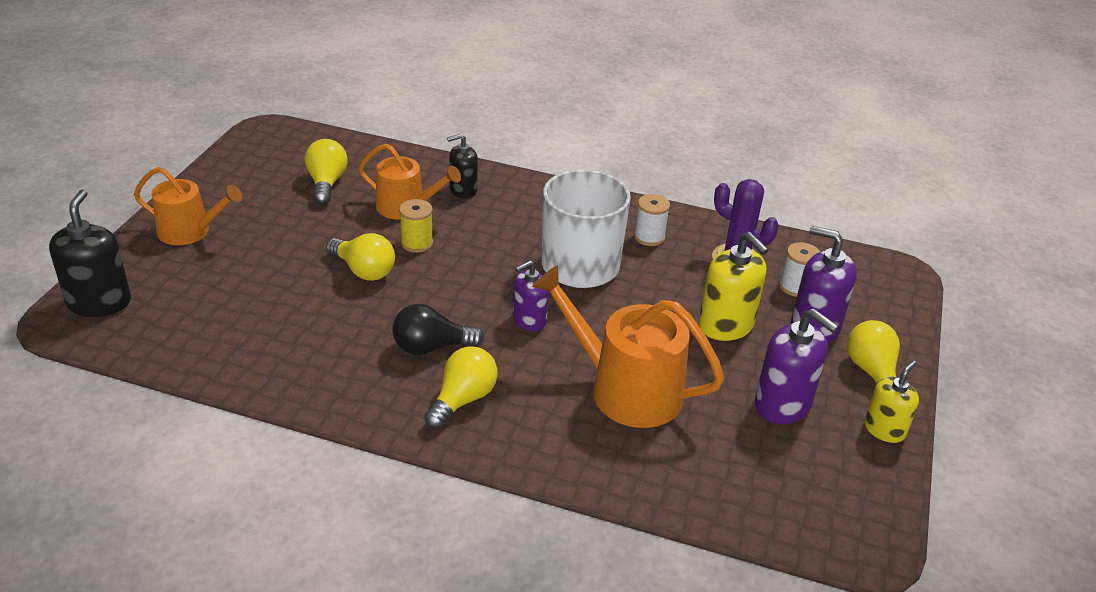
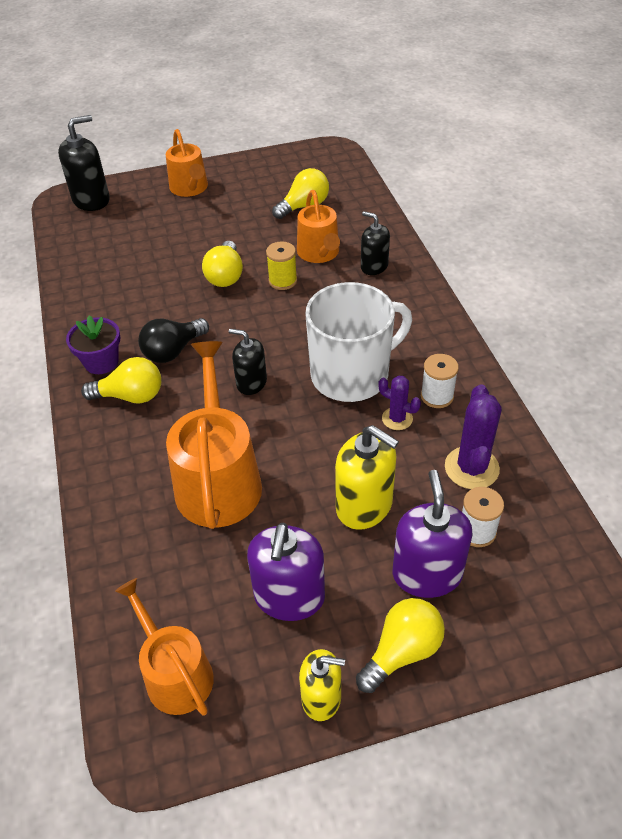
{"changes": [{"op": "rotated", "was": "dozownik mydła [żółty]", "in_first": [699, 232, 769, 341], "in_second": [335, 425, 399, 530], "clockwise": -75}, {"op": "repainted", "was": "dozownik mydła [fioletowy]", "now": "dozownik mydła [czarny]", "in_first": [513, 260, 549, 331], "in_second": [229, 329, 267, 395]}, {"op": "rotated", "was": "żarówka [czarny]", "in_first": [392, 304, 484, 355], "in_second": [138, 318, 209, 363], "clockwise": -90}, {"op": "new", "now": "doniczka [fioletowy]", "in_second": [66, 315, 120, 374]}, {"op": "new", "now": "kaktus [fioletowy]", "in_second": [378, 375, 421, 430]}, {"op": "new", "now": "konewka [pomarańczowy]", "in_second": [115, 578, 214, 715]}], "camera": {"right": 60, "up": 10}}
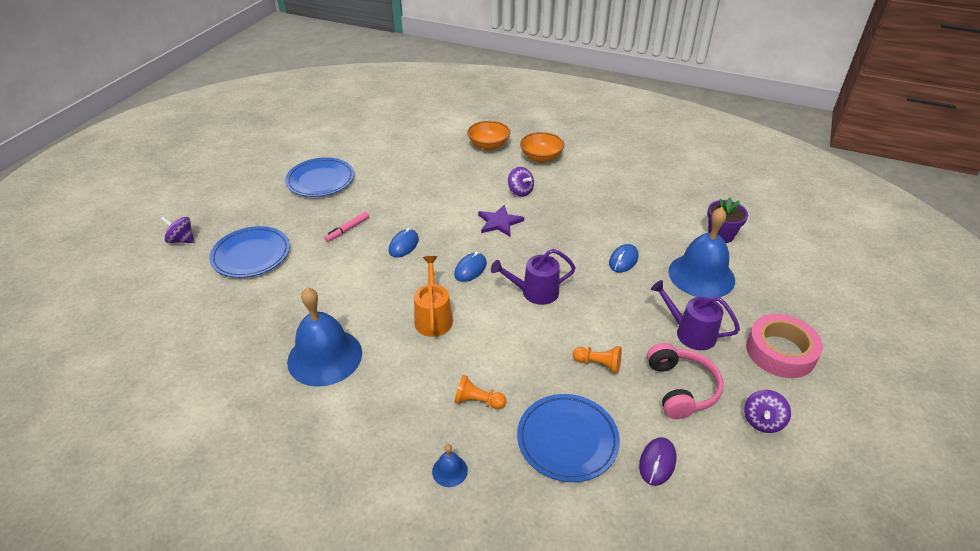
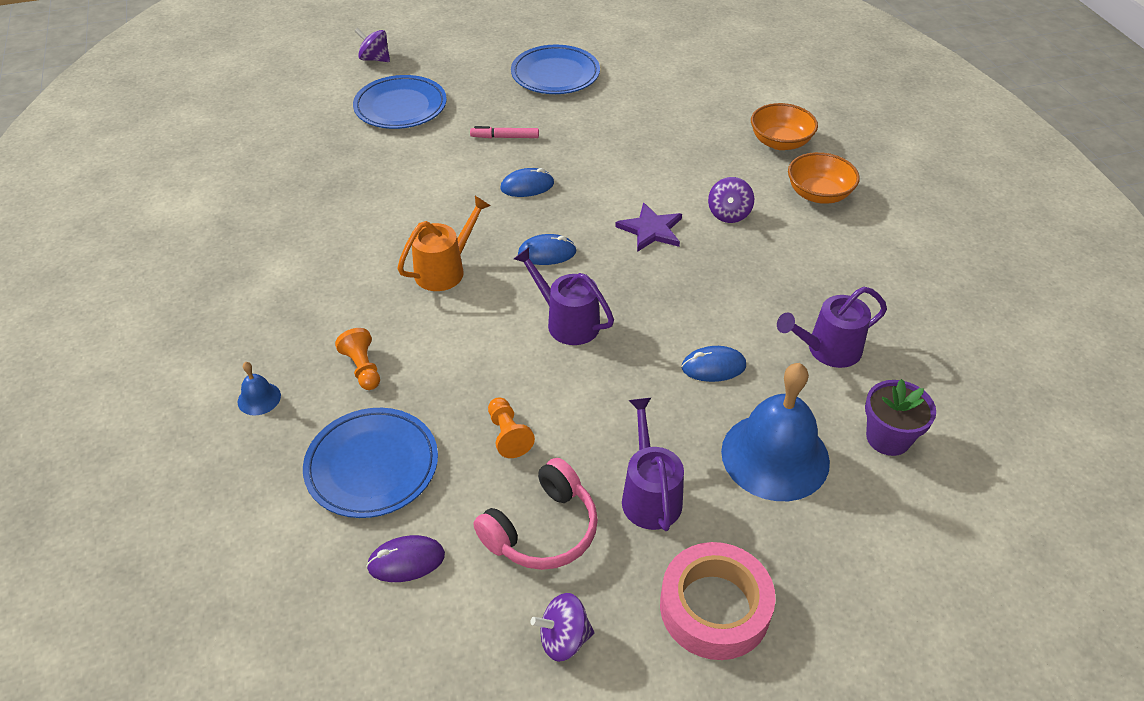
{"changes": [{"op": "rotated", "was": "bączek [fioletowy]", "in_first": [161, 217, 194, 243], "in_second": [355, 28, 390, 62], "clockwise": -45}, {"op": "gone", "was": "dzwonek [niebieski]", "in_first": [287, 287, 362, 387]}, {"op": "new", "now": "konewka [fioletowy]", "in_second": [777, 287, 887, 368]}], "camera": {"right": 50, "up": 5}}
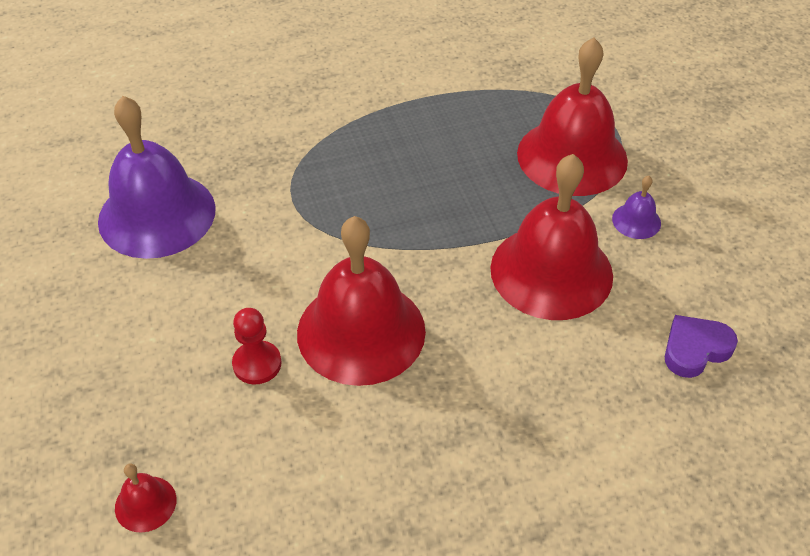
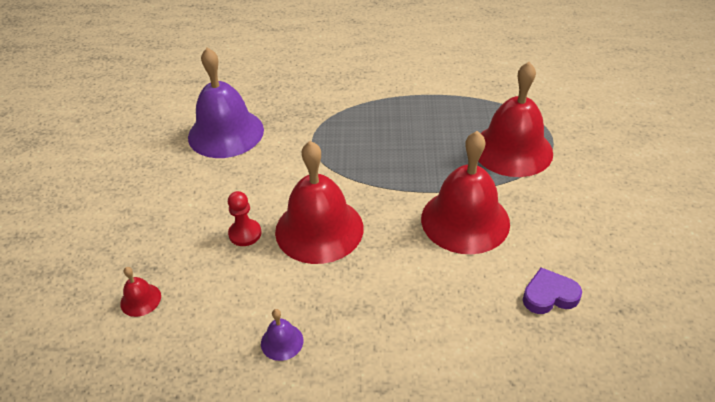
{"changes": [{"op": "shifted", "was": "dzwonek [fioletowy]", "in_first": [612, 176, 661, 239], "in_second": [261, 309, 303, 361]}], "camera": {"right": 20, "up": -5}}
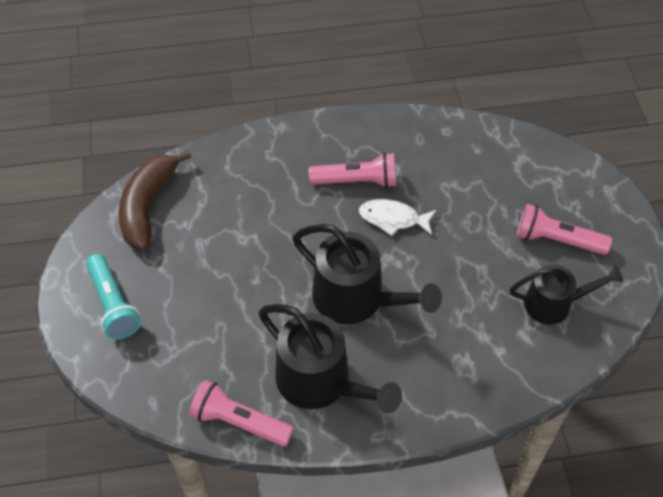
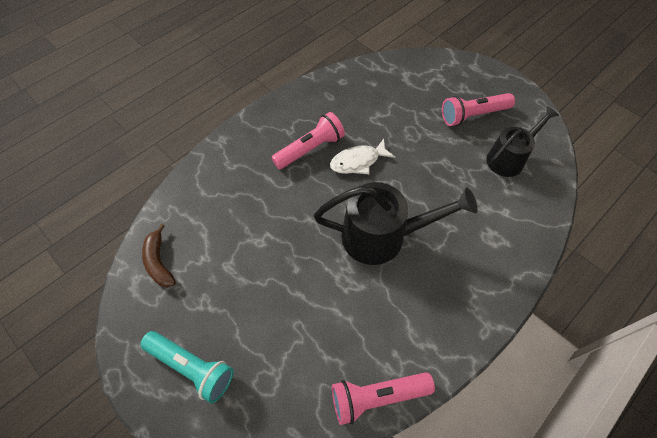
{"changes": [{"op": "scaled", "was": "banan [brązowy]", "in_first": [119, 150, 191, 250], "in_second": [142, 224, 176, 287], "ratio": 0.58}, {"op": "gone", "was": "konewka [czarny]", "in_first": [259, 304, 402, 414]}], "camera": {"right": -35, "up": 5}}
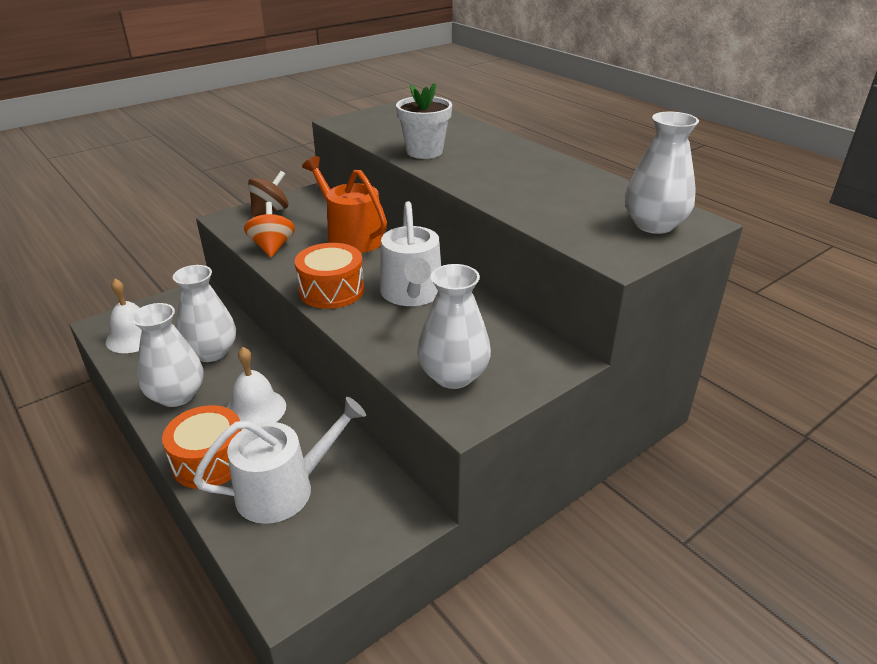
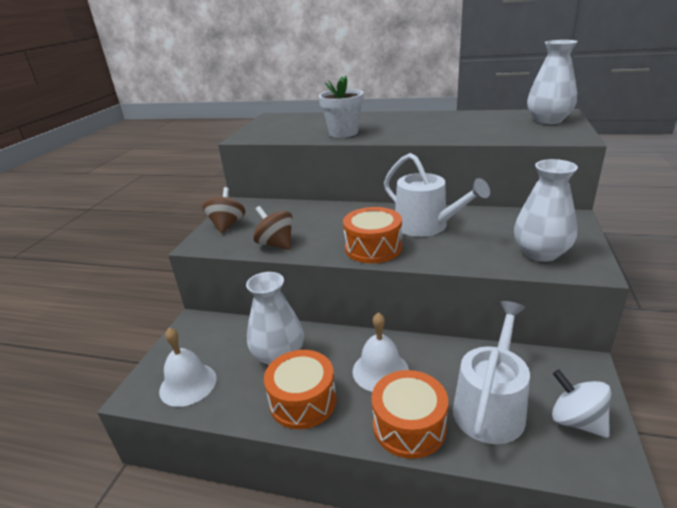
{"changes": [{"op": "gone", "was": "konewka [pomarańczowy]", "in_first": [302, 156, 387, 253]}, {"op": "repainted", "was": "bączek [pomarańczowy]", "now": "bączek [brązowy]", "in_first": [244, 202, 295, 257], "in_second": [253, 206, 293, 250]}, {"op": "swapped", "was": "wazon [biały]", "now": "bęben [pomarańczowy]", "in_first": [131, 303, 203, 407], "in_second": [264, 350, 337, 429]}, {"op": "new", "now": "bączek [biały]", "in_second": [552, 370, 611, 438]}], "camera": {"right": -35, "up": -5}}
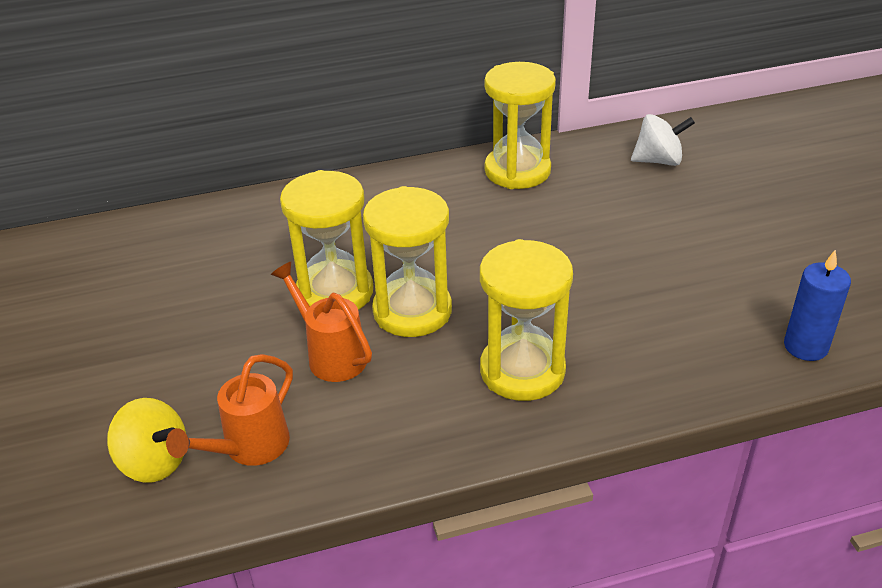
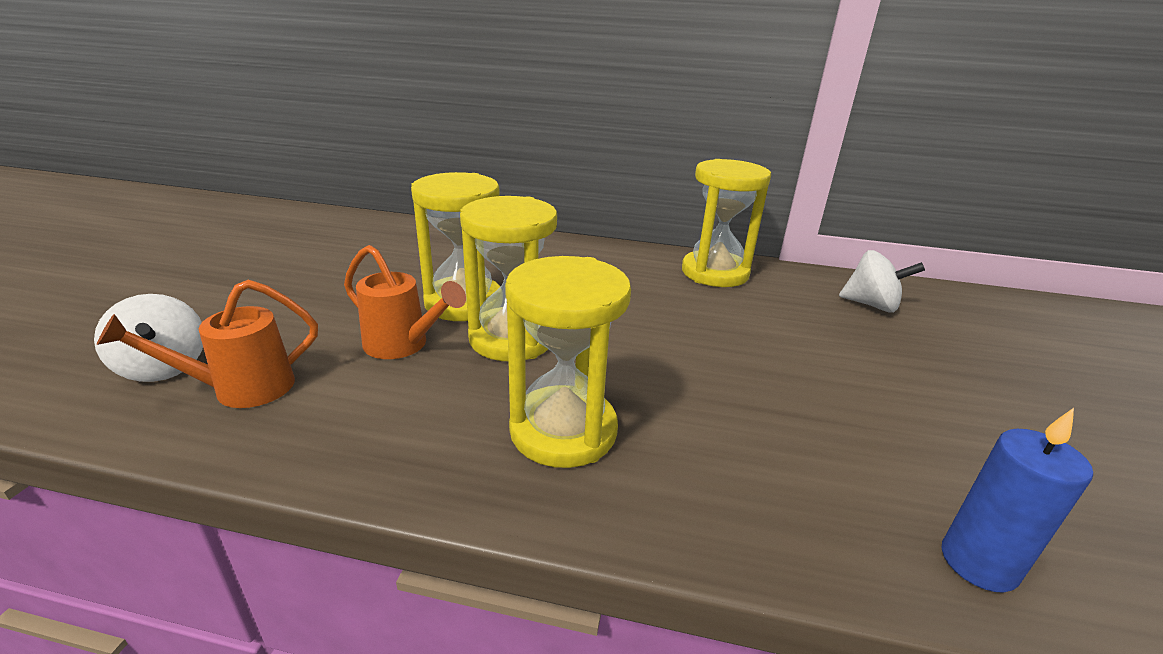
{"changes": [{"op": "rotated", "was": "konewka [pomarańczowy]", "in_first": [271, 262, 372, 382], "in_second": [344, 245, 466, 359], "clockwise": 135}, {"op": "repainted", "was": "bączek [żółty]", "now": "bączek [biały]", "in_first": [107, 398, 186, 482], "in_second": [94, 294, 203, 382]}], "camera": {"right": 25, "up": -10}}
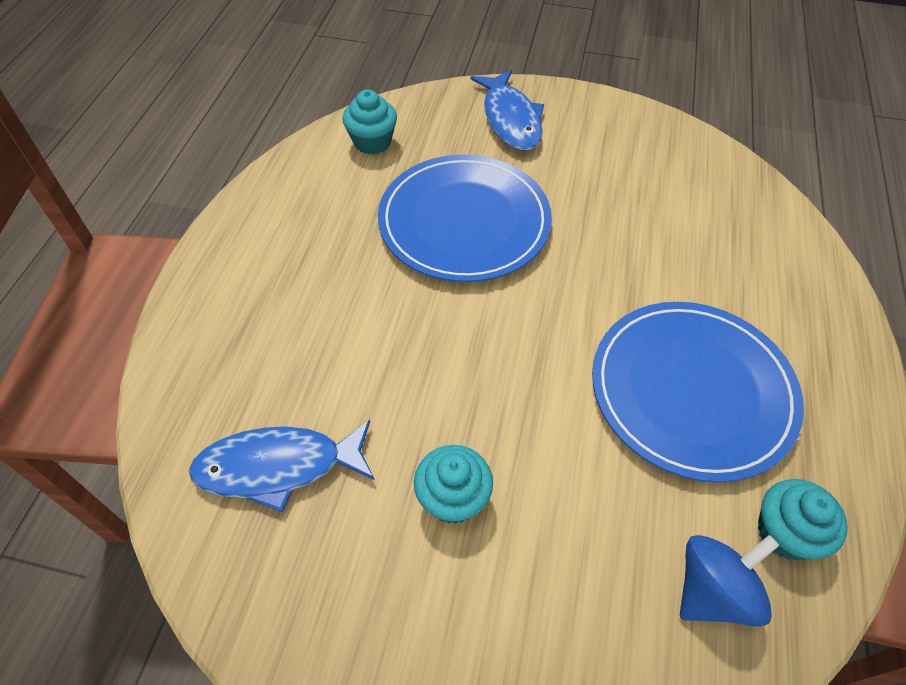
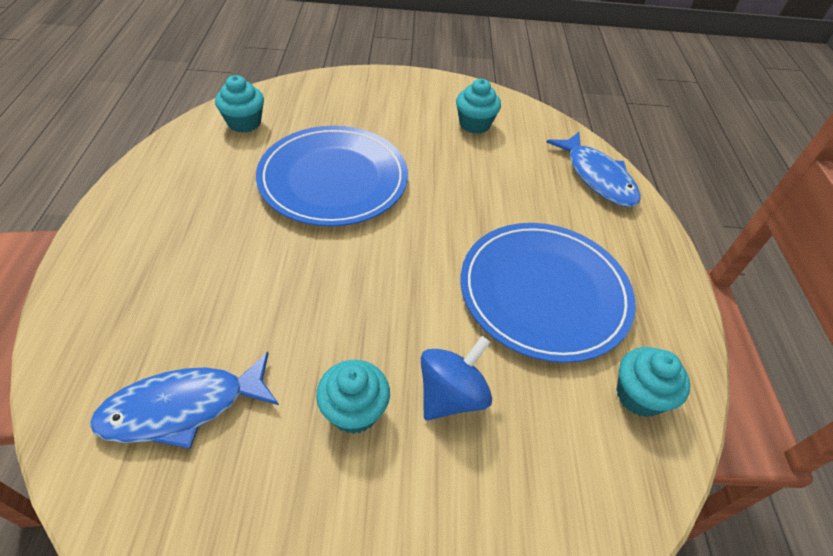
{"changes": [{"op": "shifted", "was": "ryba [niebieski]", "in_first": [471, 70, 544, 151], "in_second": [546, 132, 641, 207]}, {"op": "shifted", "was": "bączek [niebieski]", "in_first": [680, 535, 779, 627], "in_second": [421, 336, 492, 420]}, {"op": "new", "now": "muffinka [turkusowy]", "in_second": [456, 79, 501, 134]}], "camera": {"right": -15, "up": -5}}
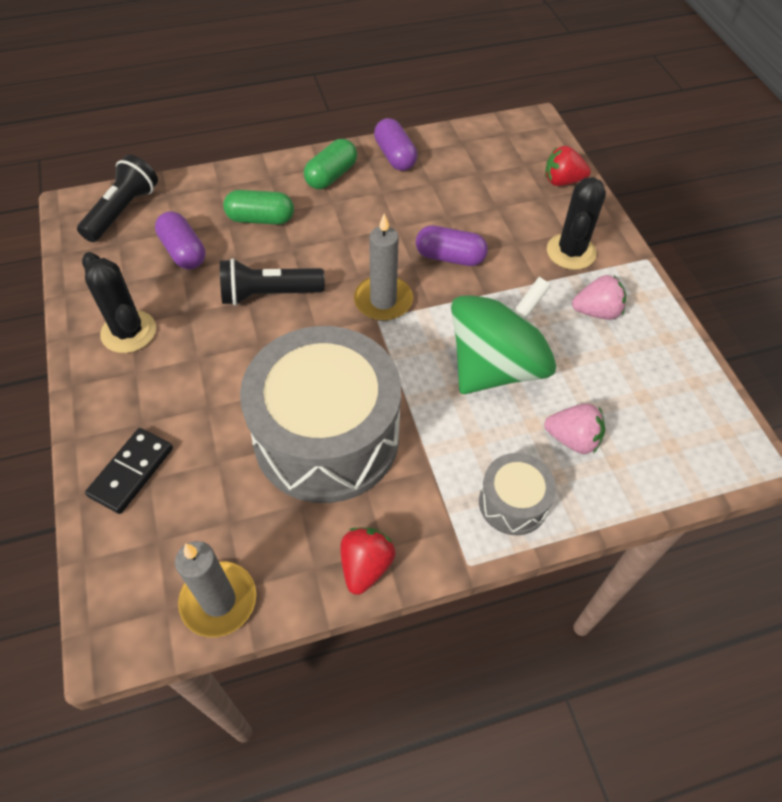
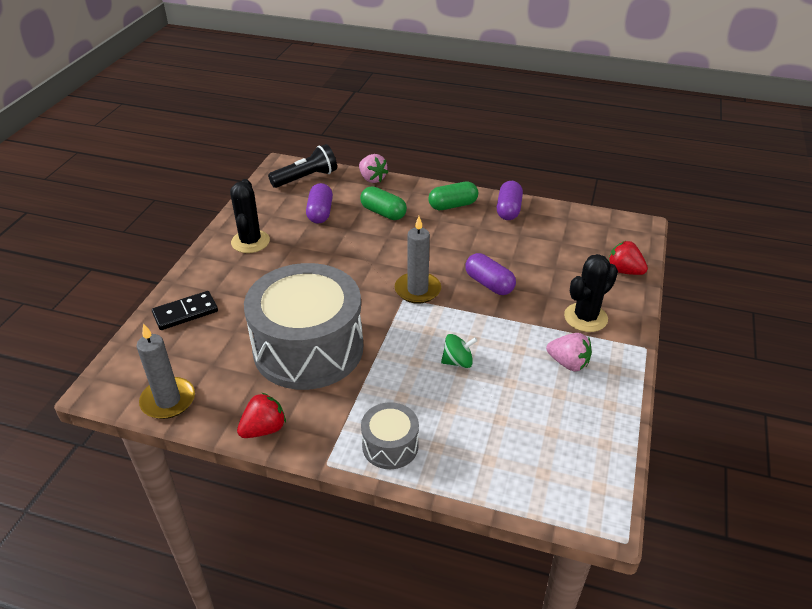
{"changes": [{"op": "gone", "was": "latarka [czarny]", "in_first": [220, 258, 325, 306]}, {"op": "scaled", "was": "bączek [zielony]", "in_first": [451, 277, 556, 394], "in_second": [441, 334, 477, 368], "ratio": 0.4}, {"op": "shifted", "was": "truskawka [różowy]", "in_first": [544, 403, 605, 454], "in_second": [359, 154, 388, 183]}], "camera": {"right": 35, "up": -15}}
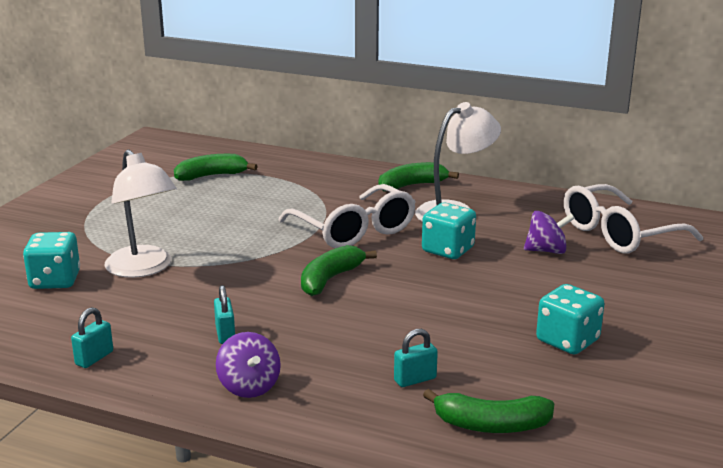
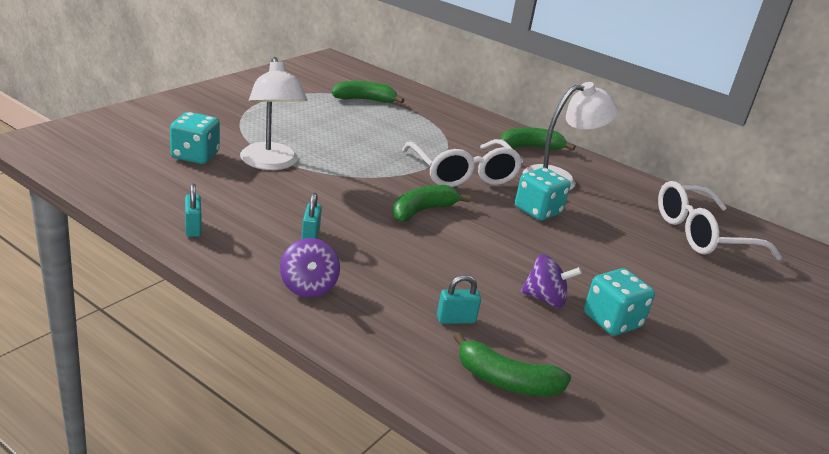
{"changes": [{"op": "shifted", "was": "bączek [fioletowy]", "in_first": [524, 211, 575, 254], "in_second": [521, 254, 582, 308]}, {"op": "rotated", "was": "kłódka [turkusowy]", "in_first": [71, 307, 113, 368], "in_second": [185, 183, 201, 237], "clockwise": -60}], "camera": {"right": 10, "up": 5}}
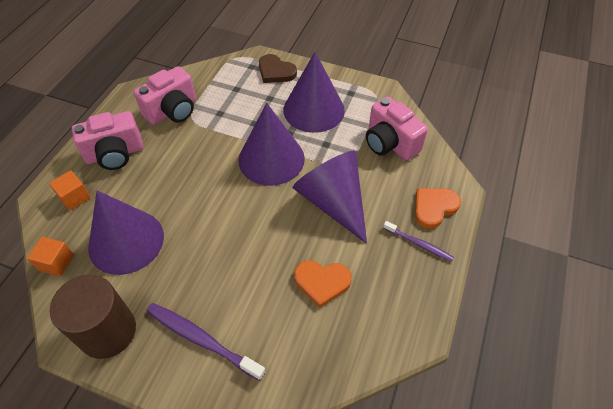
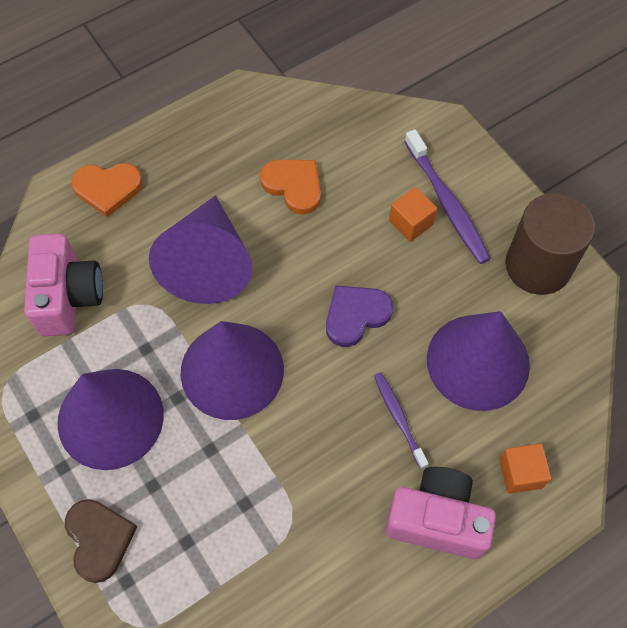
{"changes": [{"op": "gone", "was": "aparat fotograficzny [różowy]", "in_first": [134, 66, 196, 125]}, {"op": "shifted", "was": "szczoteczka do zębów [fioletowy]", "in_first": [383, 221, 454, 262], "in_second": [374, 372, 429, 469]}, {"op": "shifted", "was": "sześcian [pomarańczowy]", "in_first": [27, 237, 74, 276], "in_second": [389, 187, 437, 242]}, {"op": "new", "now": "serce [fioletowy]", "in_second": [326, 285, 393, 347]}], "camera": {"right": -145, "up": 10}}
